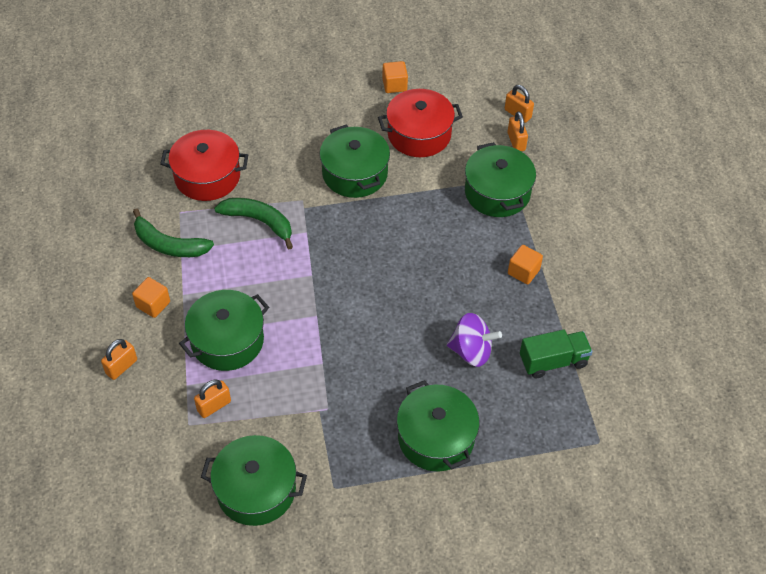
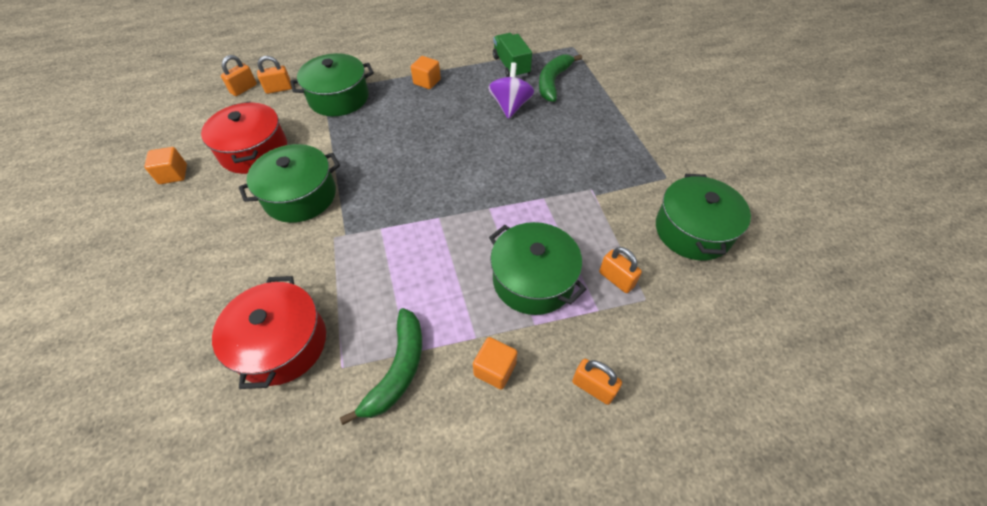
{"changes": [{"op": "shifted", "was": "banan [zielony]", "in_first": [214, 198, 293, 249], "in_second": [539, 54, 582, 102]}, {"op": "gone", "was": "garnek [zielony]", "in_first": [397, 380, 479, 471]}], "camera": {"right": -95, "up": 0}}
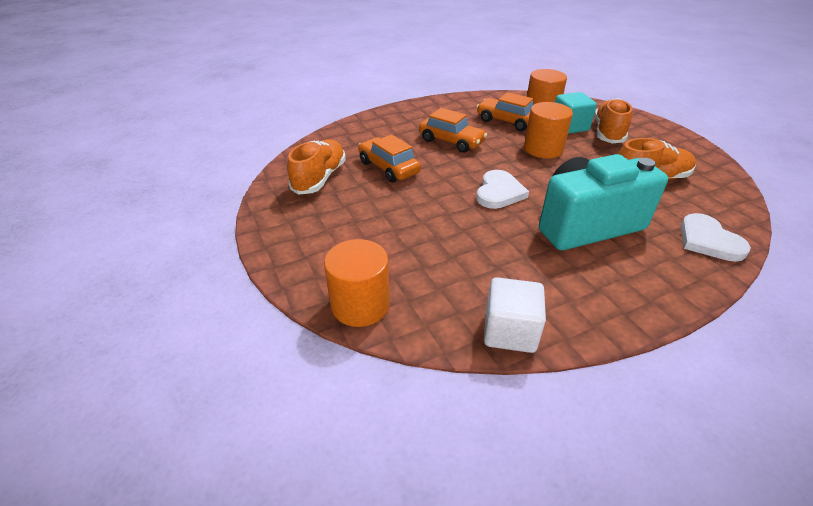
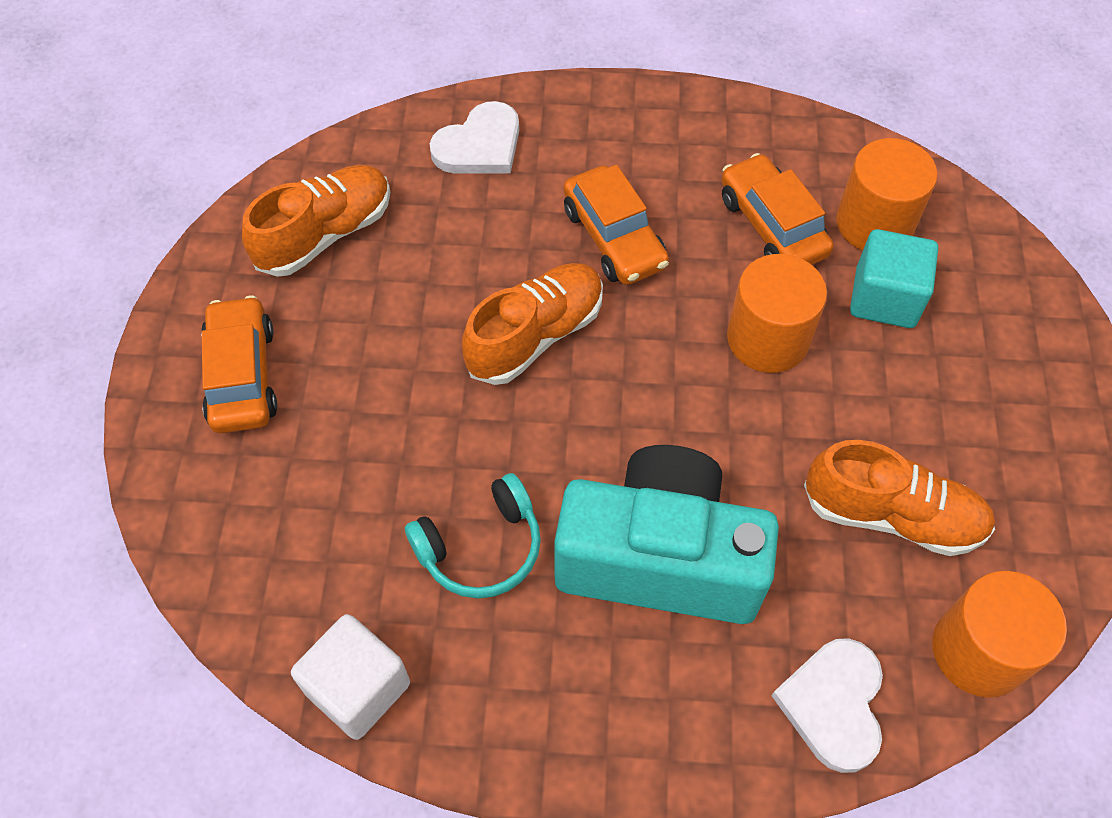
{"changes": [{"op": "shifted", "was": "but [pomarańczowy]", "in_first": [594, 98, 632, 143], "in_second": [462, 263, 603, 385]}, {"op": "shifted", "was": "samochód [pomarańczowy]", "in_first": [358, 134, 421, 183], "in_second": [201, 295, 277, 433]}, {"op": "shifted", "was": "serce [biały]", "in_first": [477, 170, 529, 209], "in_second": [430, 101, 519, 173]}, {"op": "shifted", "was": "walec [pomarańczowy]", "in_first": [324, 239, 390, 327], "in_second": [932, 571, 1067, 698]}, {"op": "new", "now": "słuchawki [turkusowy]", "in_second": [405, 473, 541, 599]}], "camera": {"right": 30, "up": 20}}
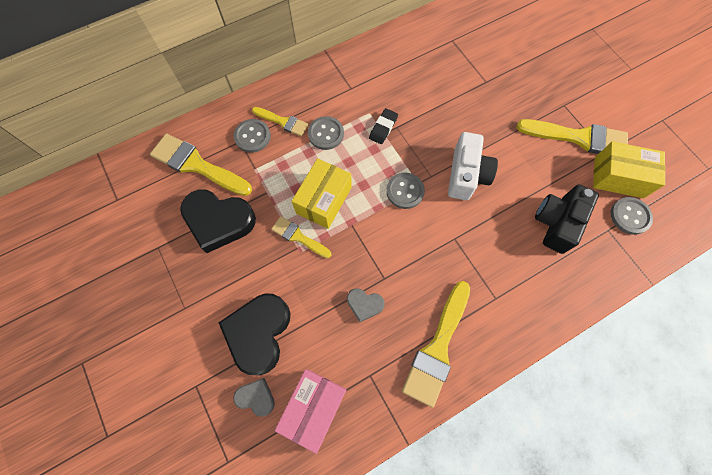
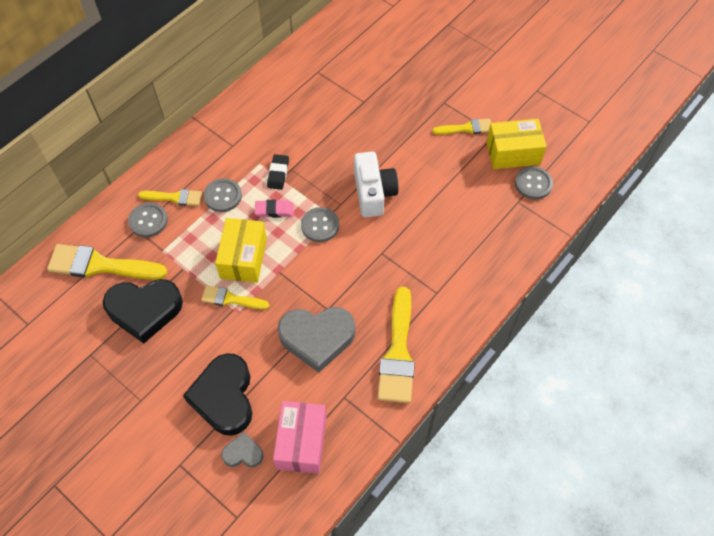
{"changes": [{"op": "scaled", "was": "pędzel [żółty]", "in_first": [516, 119, 628, 154], "in_second": [432, 119, 491, 135], "ratio": 0.56}, {"op": "gone", "was": "aparat fotograficzny [czarny]", "in_first": [535, 184, 599, 254]}, {"op": "scaled", "was": "serce [szary]", "in_first": [347, 288, 385, 322], "in_second": [278, 307, 355, 373], "ratio": 2.02}, {"op": "new", "now": "gumka do mazania [różowy]", "in_second": [255, 200, 294, 218]}], "camera": {"right": -20, "up": -10}}
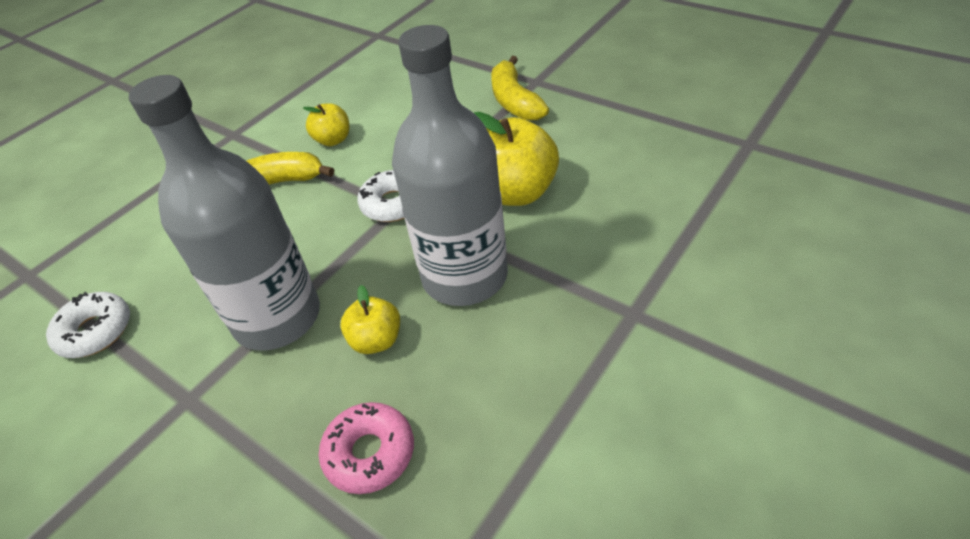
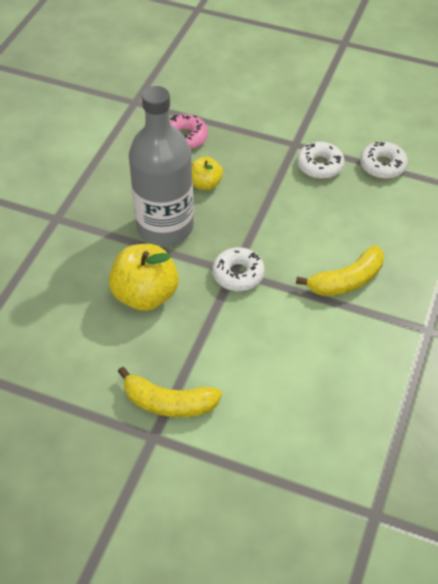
{"changes": [{"op": "rotated", "was": "banan [żółty]", "in_first": [491, 56, 549, 121], "in_second": [118, 367, 222, 417], "clockwise": 135}, {"op": "gone", "was": "butelka [szary]", "in_first": [129, 75, 320, 351]}, {"op": "gone", "was": "jabłko [żółty]", "in_first": [303, 103, 349, 146]}, {"op": "new", "now": "donut [biały]", "in_second": [297, 142, 345, 179]}], "camera": {"right": 160, "up": 5}}
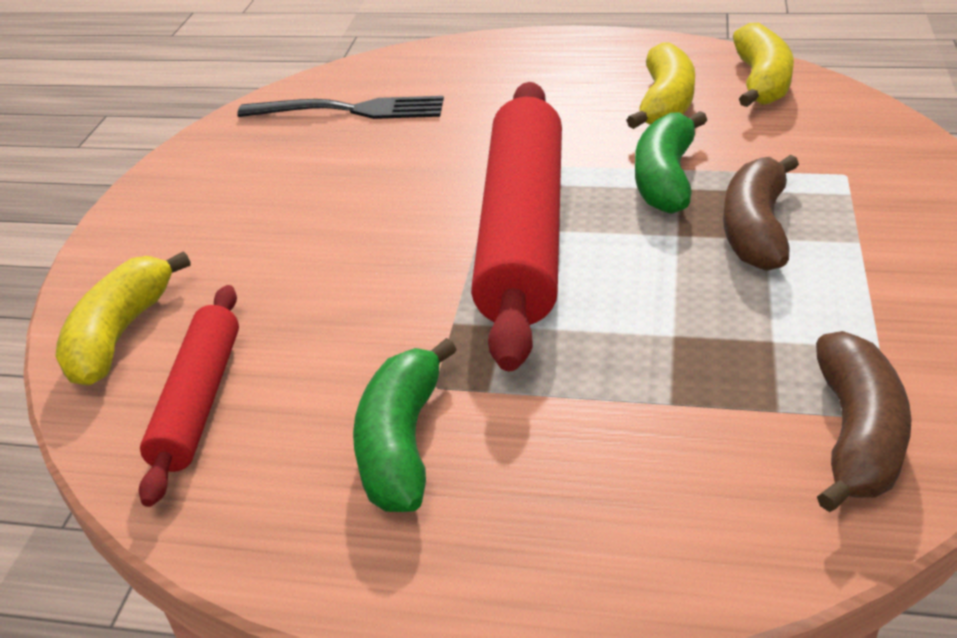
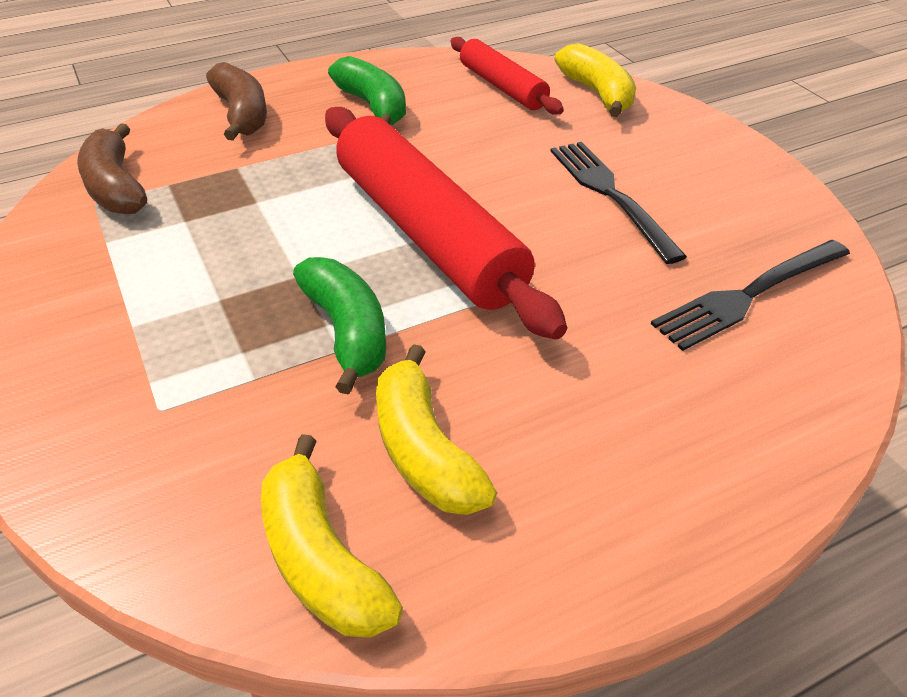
{"changes": [{"op": "shifted", "was": "banan [brązowy]", "in_first": [723, 155, 799, 271], "in_second": [206, 62, 267, 141]}, {"op": "new", "now": "widelec [czarny]", "in_second": [551, 142, 687, 264]}], "camera": {"right": 140, "up": 5}}
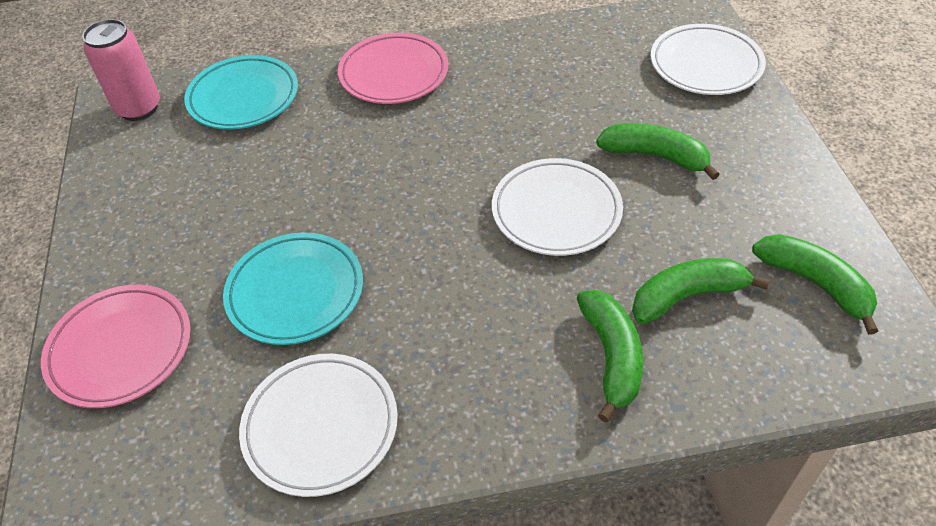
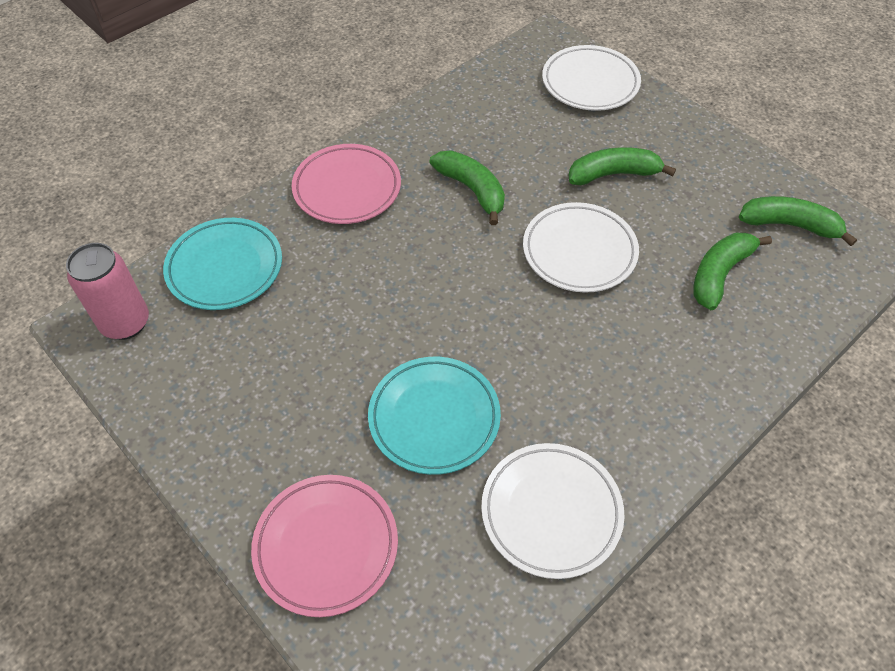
{"changes": [{"op": "shifted", "was": "banan [zielony]", "in_first": [577, 290, 643, 422], "in_second": [430, 150, 505, 225]}], "camera": {"right": -35, "up": 5}}
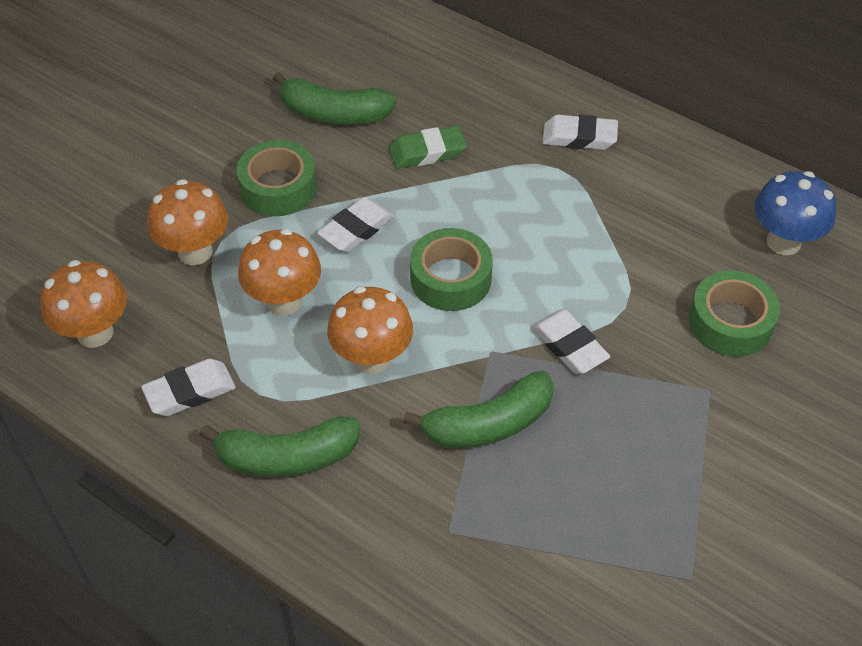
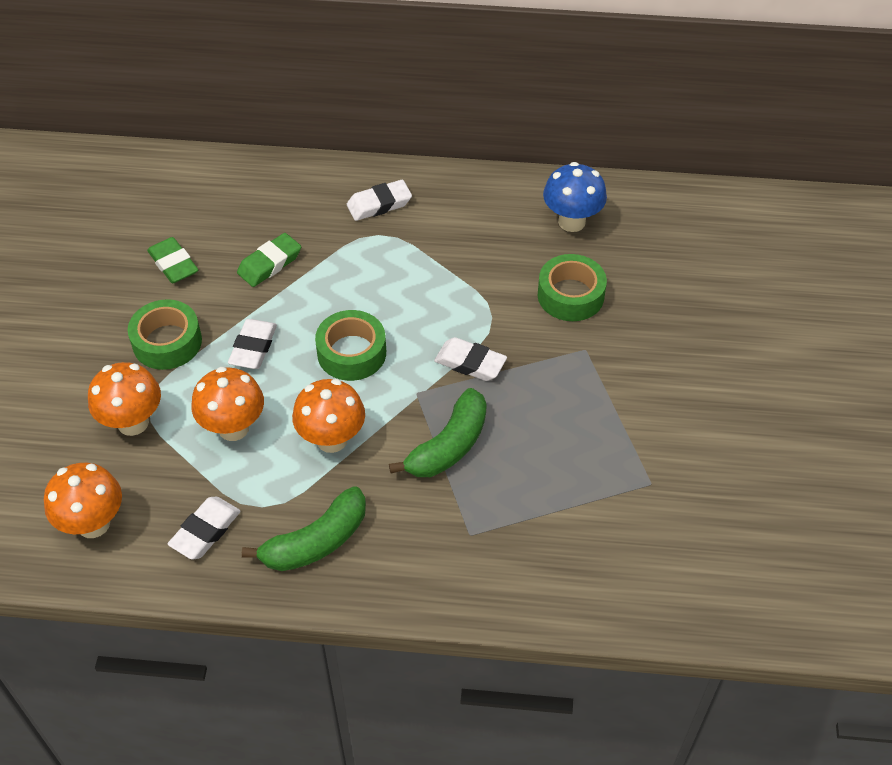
{"changes": [{"op": "swapped", "was": "banan [zielony]", "now": "gumka do mazania [zielony]", "in_first": [273, 72, 397, 125], "in_second": [147, 237, 198, 284]}], "camera": {"right": -30, "up": 0}}
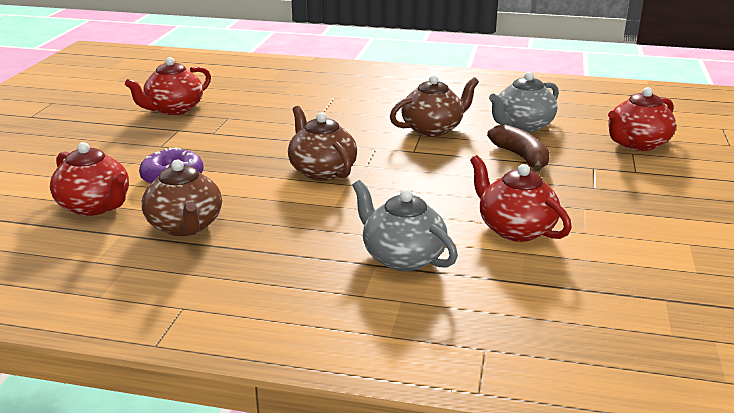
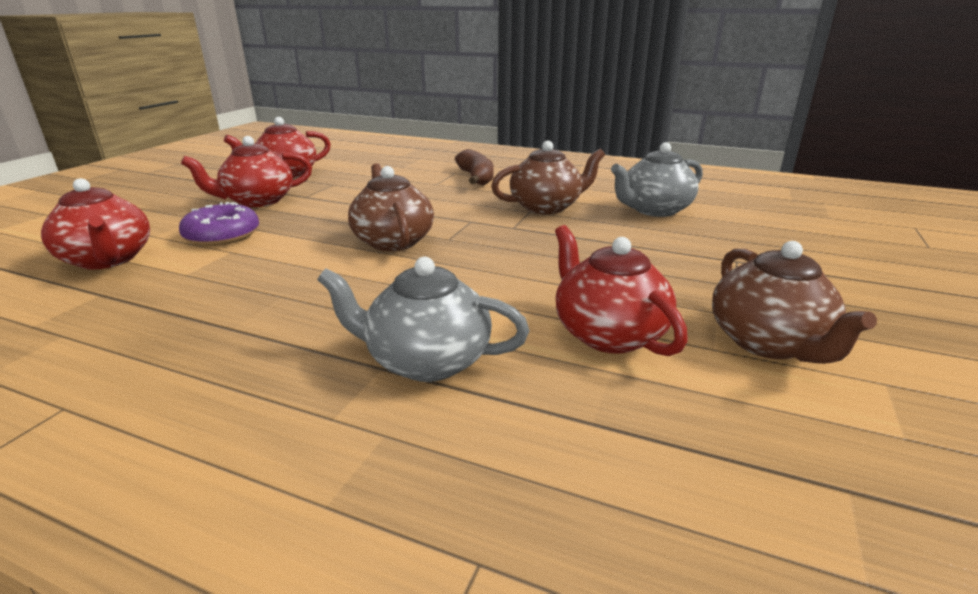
{"changes": [{"op": "shifted", "was": "imbryk [czerwony]", "in_first": [608, 87, 676, 151], "in_second": [181, 136, 312, 207]}, {"op": "shifted", "was": "banan [brązowy]", "in_first": [487, 124, 550, 172], "in_second": [455, 149, 494, 185]}, {"op": "shifted", "was": "imbryk [brązowy]", "in_first": [142, 160, 222, 236], "in_second": [712, 241, 877, 364]}, {"op": "rotated", "was": "imbryk [szary]", "in_first": [352, 180, 458, 271], "in_second": [317, 257, 529, 382], "clockwise": -45}], "camera": {"right": 10, "up": 0}}
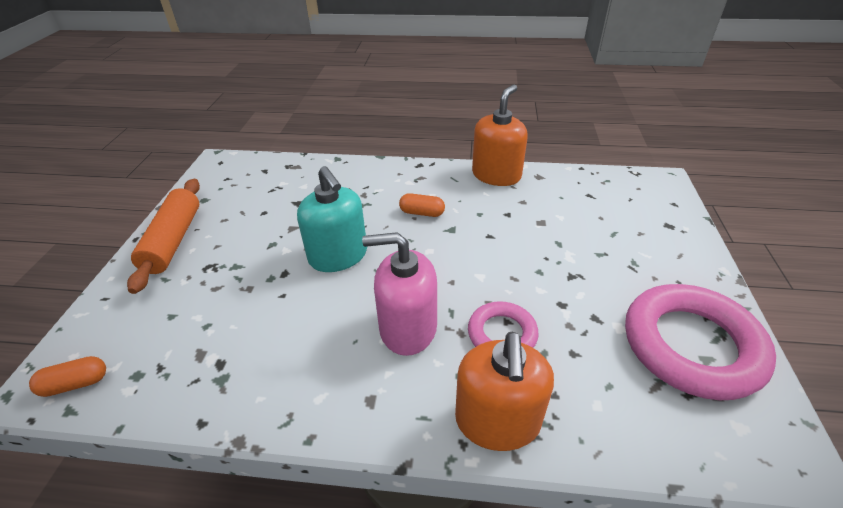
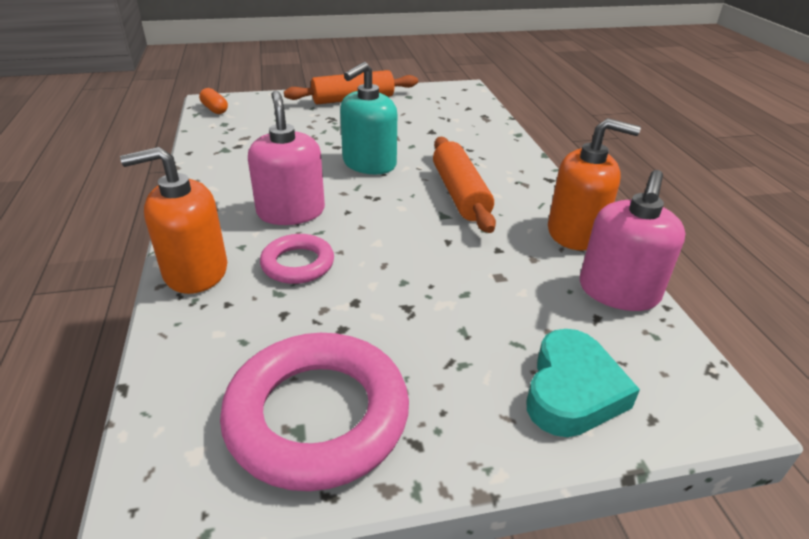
{"changes": [{"op": "swapped", "was": "kapsułka [pomarańczowy]", "now": "wałek do ciasta [pomarańczowy]", "in_first": [399, 193, 445, 217], "in_second": [433, 137, 496, 233]}, {"op": "new", "now": "dozownik mydła [różowy]", "in_second": [580, 170, 685, 311]}, {"op": "new", "now": "serce [turkusowy]", "in_second": [526, 329, 640, 437]}], "camera": {"right": 70, "up": -5}}
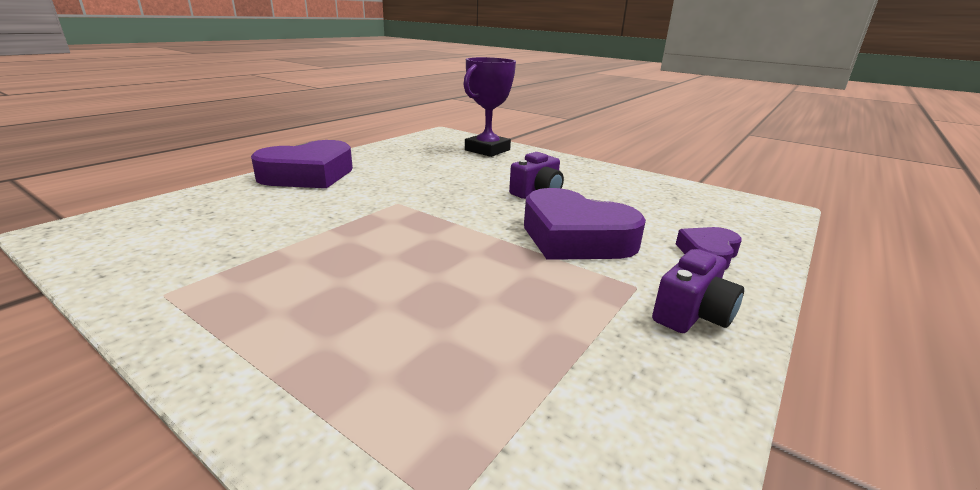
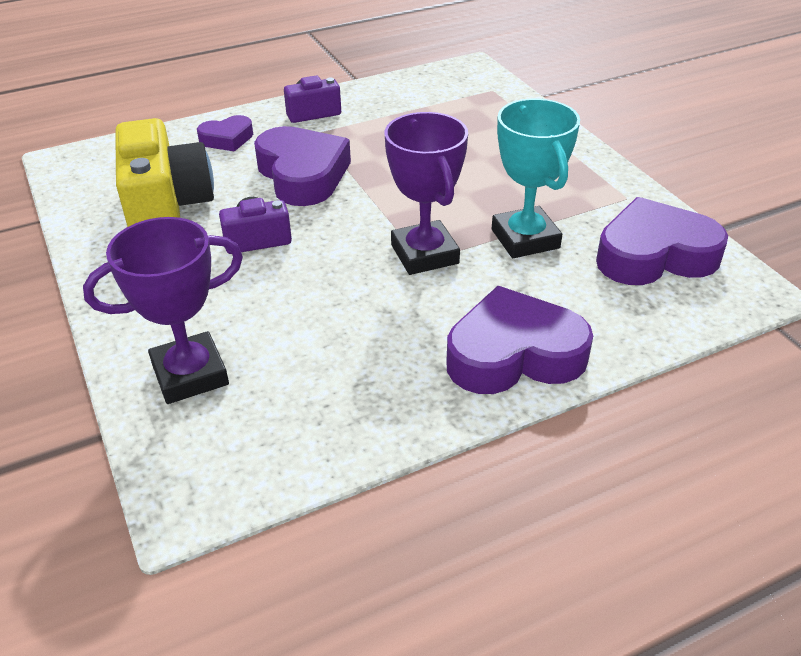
{"changes": [{"op": "new", "now": "puchar [turkusowy]", "in_second": [492, 98, 580, 258]}, {"op": "new", "now": "puchar [fioletowy]", "in_second": [385, 112, 468, 275]}, {"op": "new", "now": "aparat fotograficzny [żółty]", "in_second": [115, 118, 214, 227]}, {"op": "new", "now": "serce [fioletowy]", "in_second": [596, 197, 728, 285]}], "camera": {"right": -150, "up": 15}}
